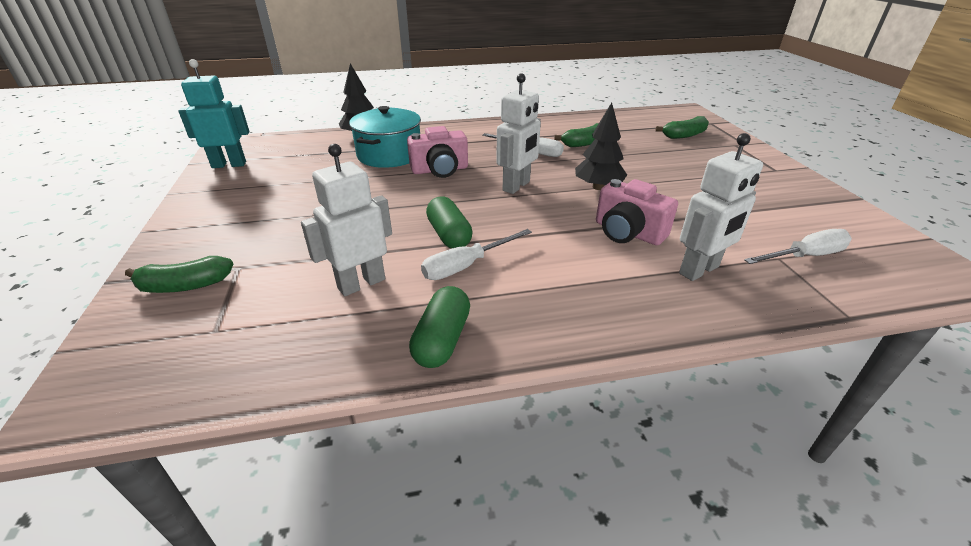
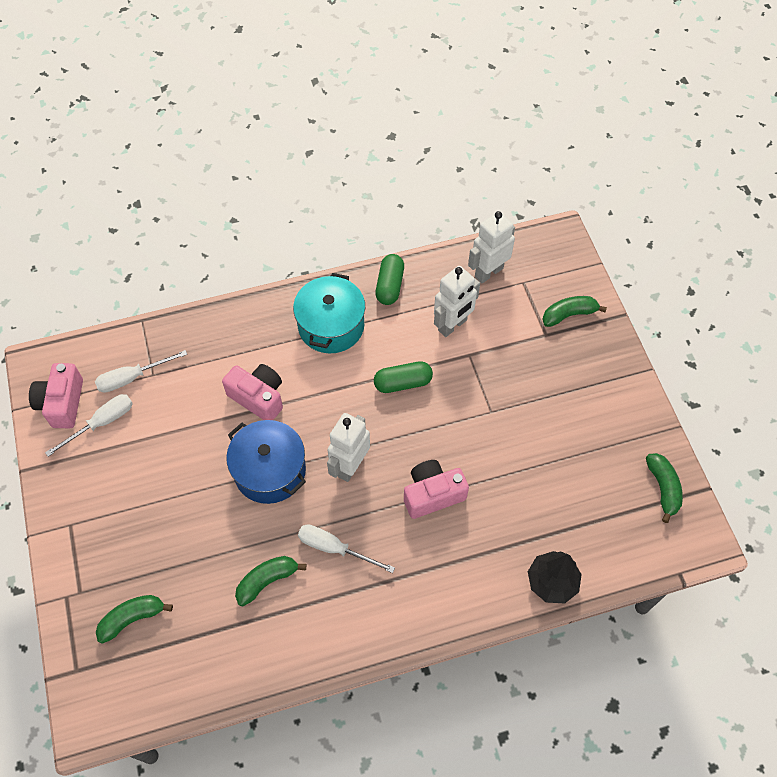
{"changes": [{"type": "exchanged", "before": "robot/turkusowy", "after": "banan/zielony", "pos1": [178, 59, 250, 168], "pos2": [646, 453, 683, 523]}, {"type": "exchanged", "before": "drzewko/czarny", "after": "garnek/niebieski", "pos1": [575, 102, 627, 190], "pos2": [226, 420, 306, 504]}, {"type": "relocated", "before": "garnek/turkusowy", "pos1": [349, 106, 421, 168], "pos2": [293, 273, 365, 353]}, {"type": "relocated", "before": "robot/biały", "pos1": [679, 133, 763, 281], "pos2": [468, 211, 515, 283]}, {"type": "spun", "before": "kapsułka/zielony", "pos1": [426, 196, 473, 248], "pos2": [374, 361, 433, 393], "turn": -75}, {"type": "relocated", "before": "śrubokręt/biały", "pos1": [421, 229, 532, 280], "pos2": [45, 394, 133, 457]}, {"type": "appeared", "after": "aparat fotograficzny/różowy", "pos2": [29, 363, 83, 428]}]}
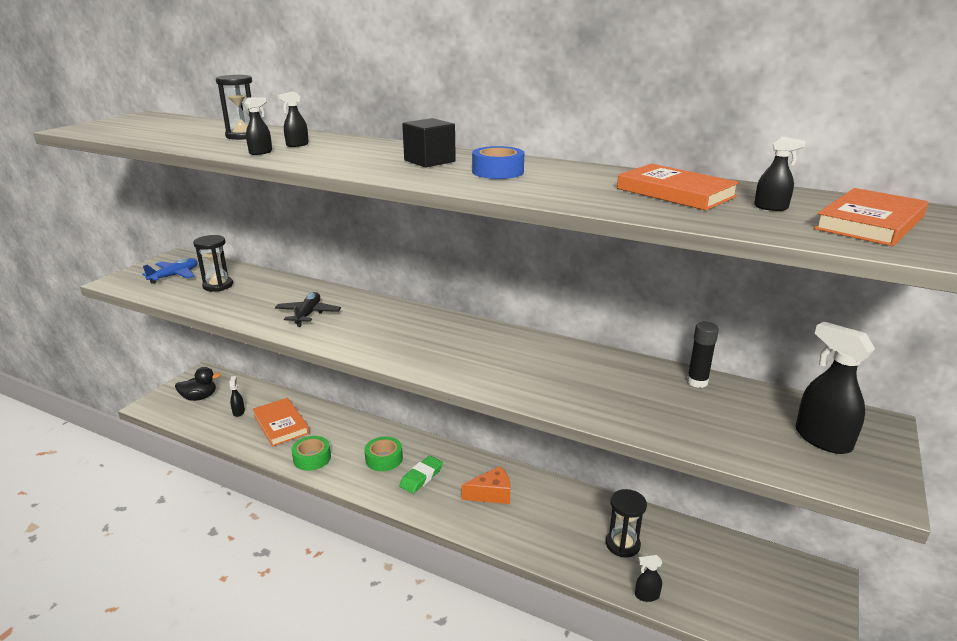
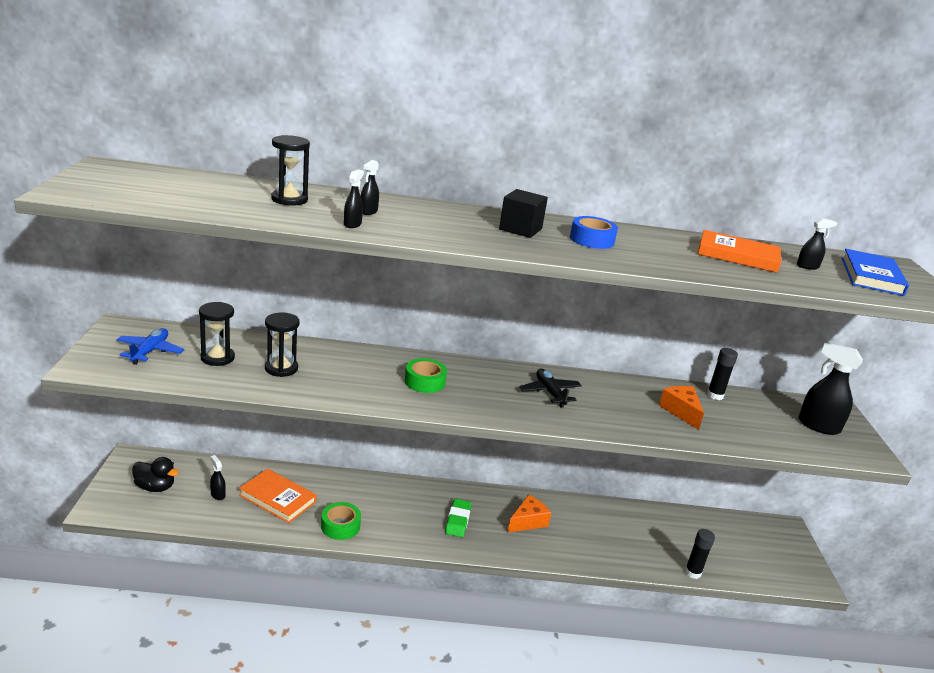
{"changes": [{"type": "colour", "before": "książka/pomarańczowy", "after": "książka/niebieski", "pos1": [814, 188, 928, 246], "pos2": [842, 249, 909, 296]}, {"type": "relocated", "before": "samolot/czarny", "pos1": [275, 292, 341, 327], "pos2": [519, 369, 582, 407]}, {"type": "spun", "before": "kaczka/czarny", "pos1": [175, 367, 221, 401], "pos2": [132, 457, 179, 492], "turn": 60}, {"type": "relocated", "before": "taśma klejąca/zielony", "pos1": [364, 436, 403, 471], "pos2": [405, 358, 447, 393]}, {"type": "relocated", "before": "klepsydra/czarny", "pos1": [606, 489, 647, 558], "pos2": [265, 313, 300, 377]}, {"type": "exchanged", "before": "spryskiwacz/czarny", "after": "klej w sztyfcie/czarny", "pos1": [635, 555, 662, 602], "pos2": [685, 529, 715, 579]}, {"type": "appeared", "after": "ser/pomarańczowy", "pos2": [659, 386, 704, 430]}]}
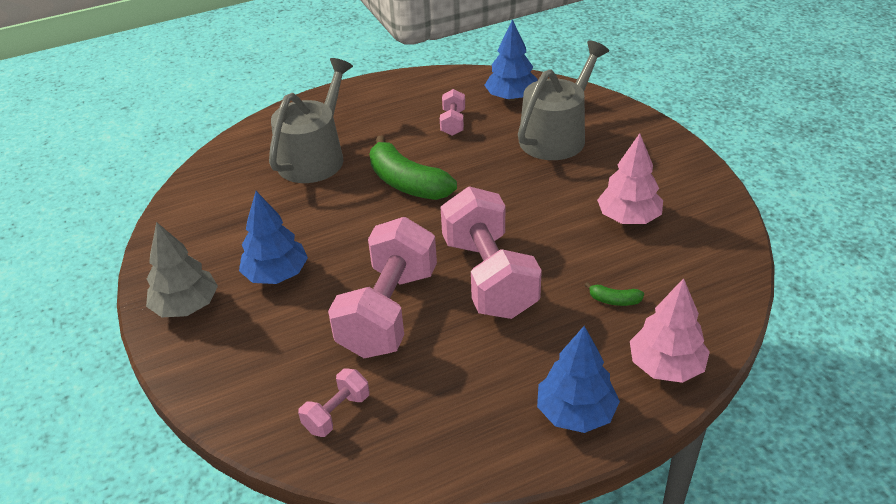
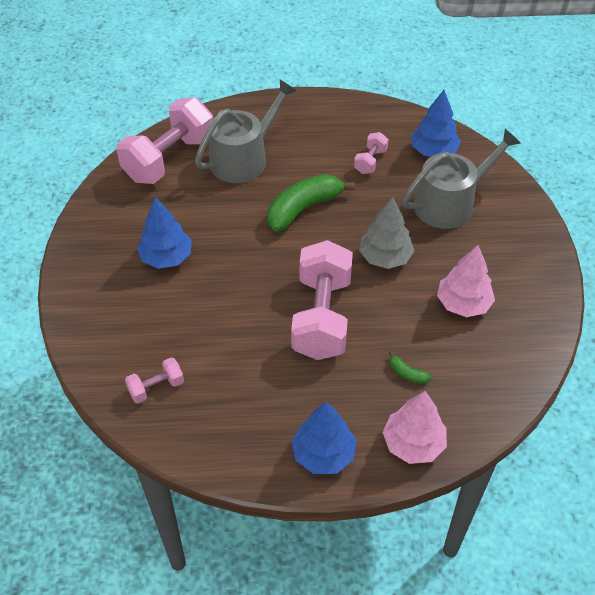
{"changes": [{"type": "spun", "before": "banan/zielony", "pos1": [370, 135, 457, 200], "pos2": [267, 174, 355, 232], "turn": 75}, {"type": "relocated", "before": "hantel/różowy", "pos1": [328, 217, 437, 358], "pos2": [116, 97, 213, 184]}, {"type": "relocated", "before": "drzewko/szary", "pos1": [146, 222, 218, 317], "pos2": [359, 197, 414, 269]}]}
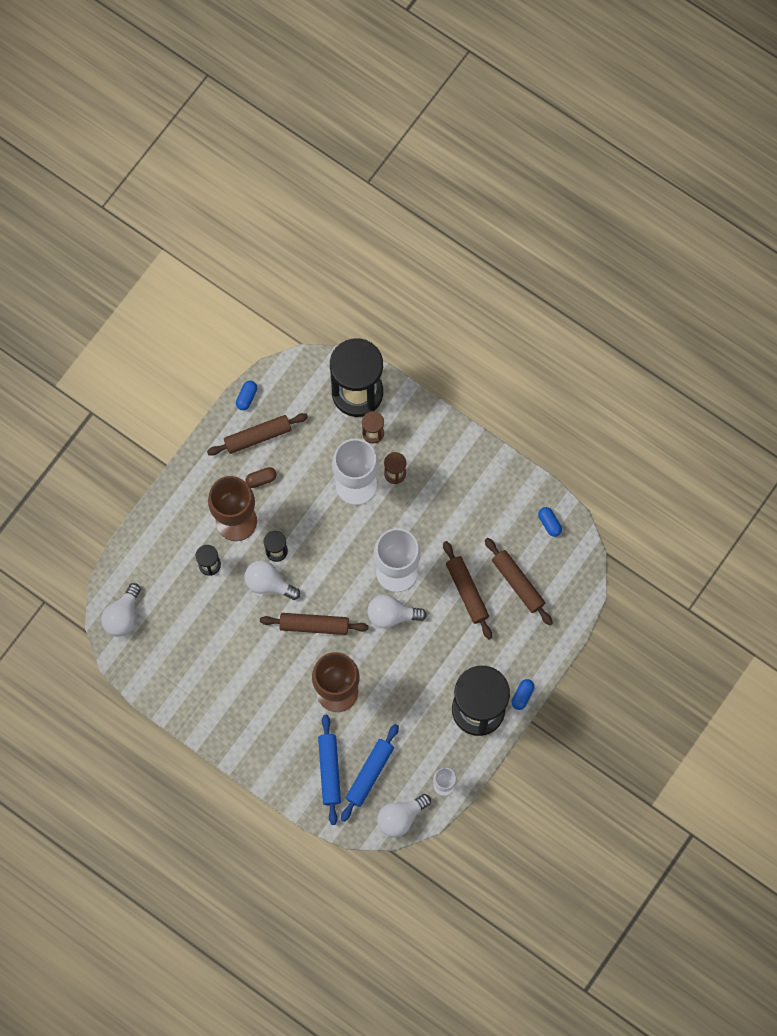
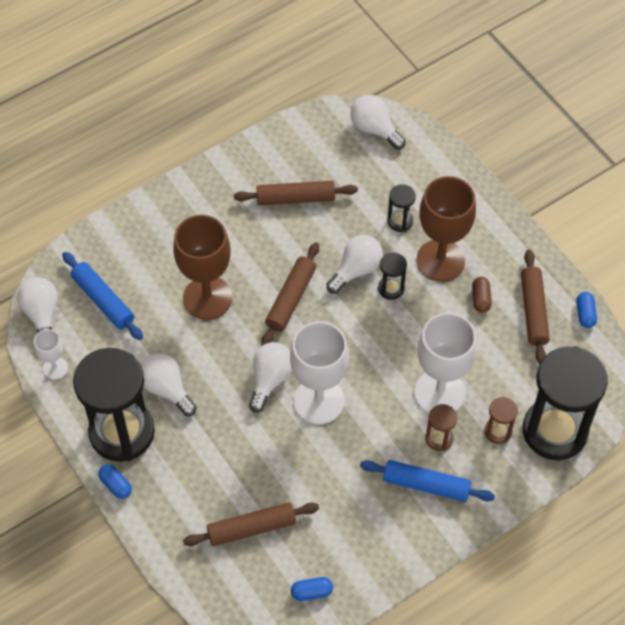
{"changes": [{"type": "spun", "before": "kapsułka/niebieski", "pos1": [236, 381, 257, 410], "pos2": [576, 292, 597, 328], "turn": 45}, {"type": "relocated", "before": "wałek do ciasta/brązowy", "pos1": [443, 541, 492, 639], "pos2": [234, 181, 358, 205]}, {"type": "relocated", "before": "wałek do ciasta/niebieski", "pos1": [318, 715, 341, 825], "pos2": [360, 460, 495, 502]}, {"type": "appeared", "after": "żarówka/biały", "pos2": [141, 353, 197, 416]}]}
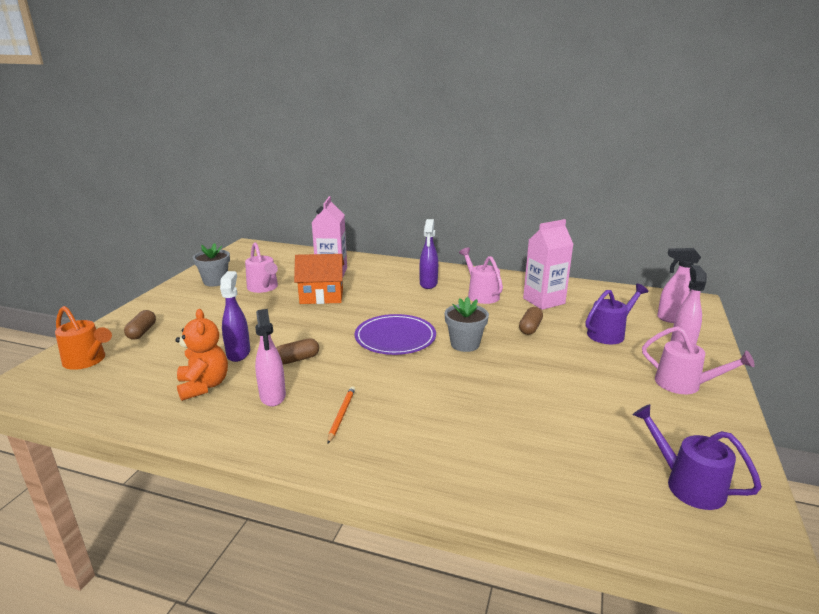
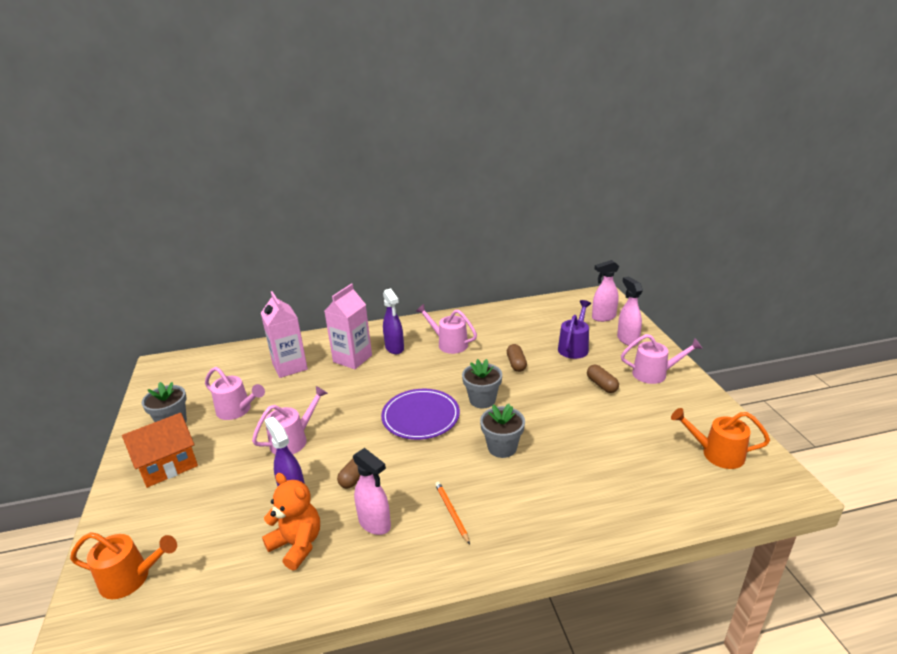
{"changes": [{"type": "relocated", "before": "karton mleka/różowy", "pos1": [523, 219, 574, 310], "pos2": [325, 284, 372, 369]}, {"type": "relocated", "before": "domek/pomarańczowy", "pos1": [294, 254, 344, 304], "pos2": [122, 413, 198, 488]}, {"type": "relocated", "before": "kapsułka/brązowy", "pos1": [124, 310, 156, 340], "pos2": [587, 365, 619, 393]}, {"type": "colour", "before": "konewka/fioletowy", "after": "konewka/pomarańczowy", "pos1": [632, 404, 762, 510], "pos2": [671, 408, 770, 469]}, {"type": "appeared", "after": "konewka/różowy", "pos2": [252, 386, 328, 455]}, {"type": "appeared", "after": "doniczka/szary", "pos2": [480, 404, 525, 458]}]}
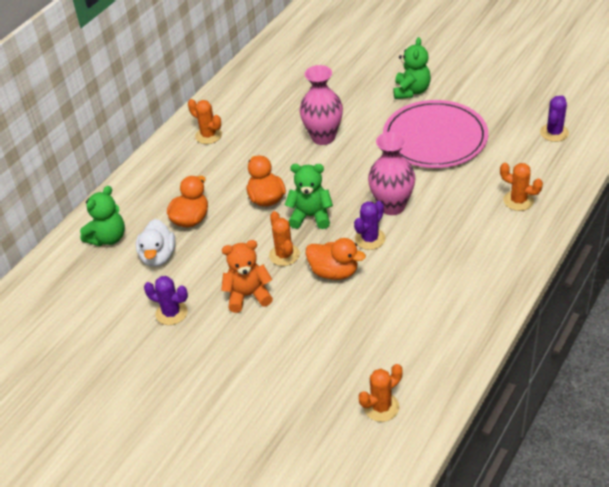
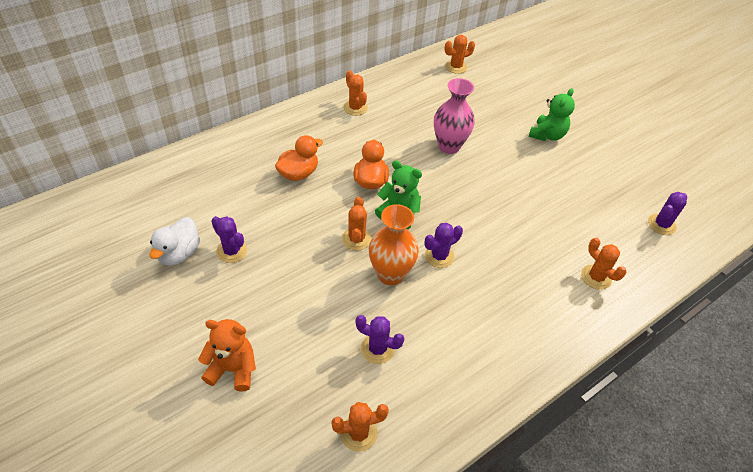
{"changes": [{"type": "missing", "before": "talerz/różowy", "pos1": [383, 100, 488, 168]}, {"type": "missing", "before": "wazon/różowy", "pos1": [368, 132, 415, 215]}, {"type": "missing", "before": "miś/zielony", "pos1": [80, 186, 125, 246]}, {"type": "relocated", "before": "kaczka/biały", "pos1": [136, 219, 175, 267], "pos2": [149, 217, 200, 266]}, {"type": "exchanged", "before": "kaczka/pomarańczowy", "after": "wazon/pomarańczowy", "pos1": [305, 238, 366, 280], "pos2": [369, 204, 419, 285]}, {"type": "relocated", "before": "miś/pomarańczowy", "pos1": [221, 240, 273, 313], "pos2": [198, 319, 256, 392]}, {"type": "appeared", "after": "kaktus/pomarańczowy", "pos2": [444, 35, 475, 74]}, {"type": "appeared", "after": "kaktus/fioletowy", "pos2": [355, 315, 404, 364]}]}
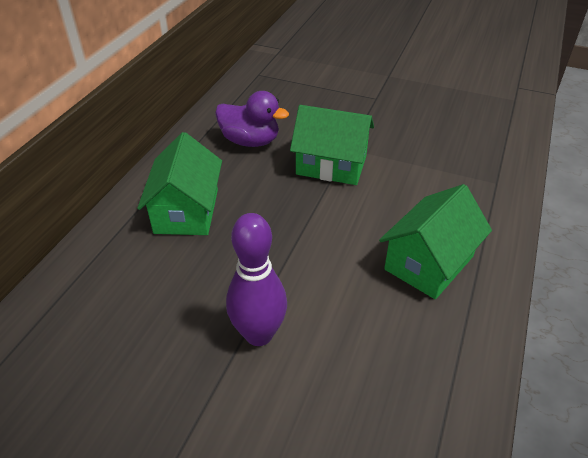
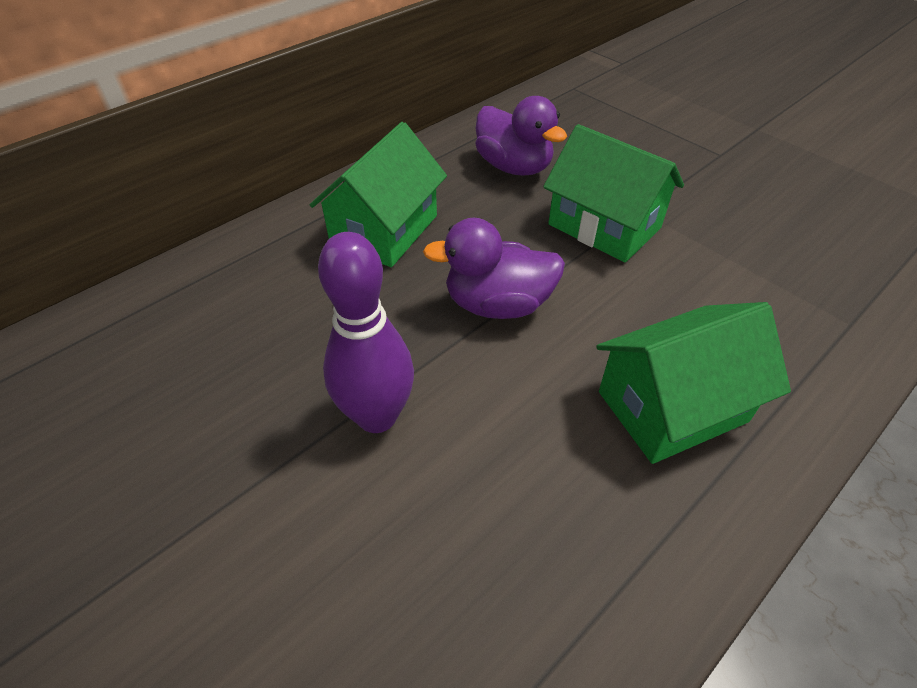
{"changes": [{"type": "appeared", "after": "kaczka/fioletowy", "pos2": [423, 218, 565, 319]}]}
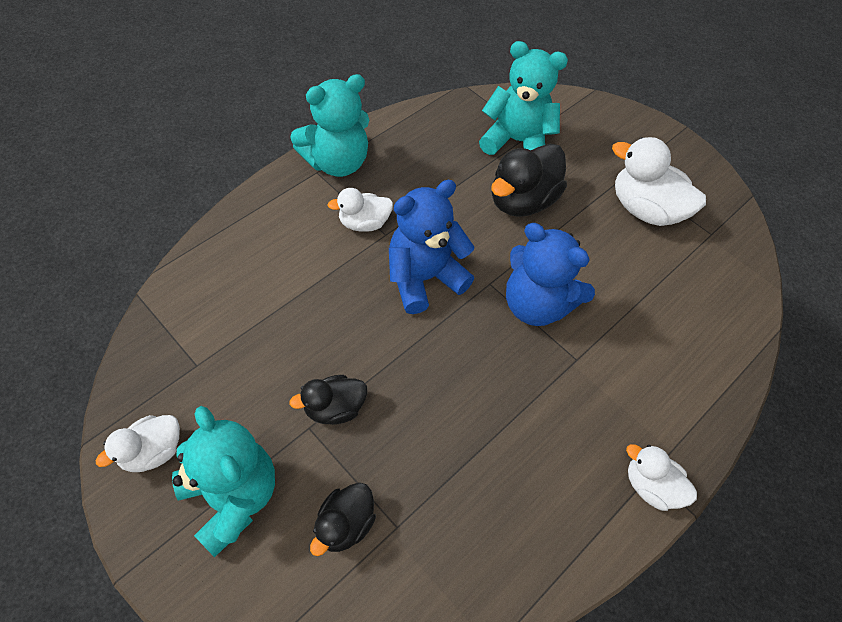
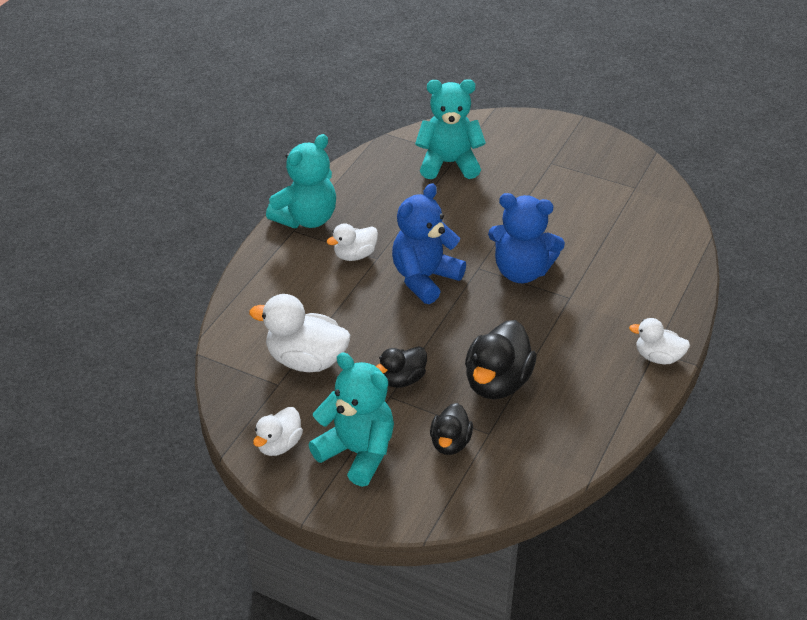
{"changes": [{"type": "relocated", "before": "kaczka/biały", "pos1": [612, 137, 706, 226], "pos2": [249, 294, 350, 372]}, {"type": "relocated", "before": "kaczka/czarny", "pos1": [491, 144, 567, 217], "pos2": [465, 320, 536, 399]}]}
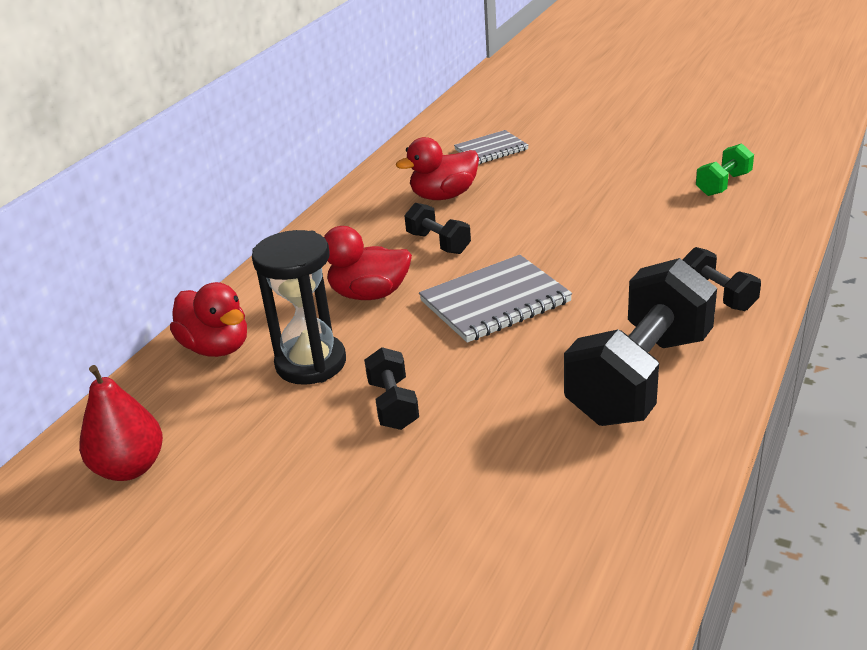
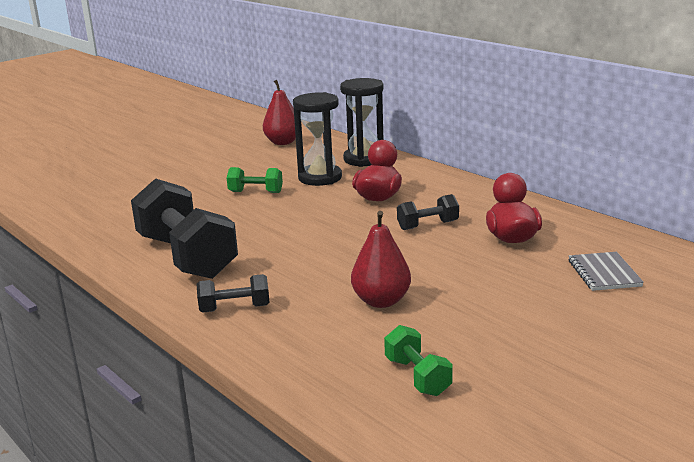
{"changes": [{"type": "missing", "before": "zeszyt/szary", "pos1": [419, 255, 572, 343]}, {"type": "exchanged", "before": "kaczka/czerwony", "after": "klepsydra/czarny", "pos1": [170, 282, 247, 357], "pos2": [340, 78, 383, 167]}, {"type": "colour", "before": "hantel/czarny", "after": "hantel/zielony", "pos1": [364, 347, 419, 430], "pos2": [227, 167, 283, 193]}, {"type": "appeared", "after": "gruszka/czerwony", "pos2": [351, 211, 411, 308]}]}
